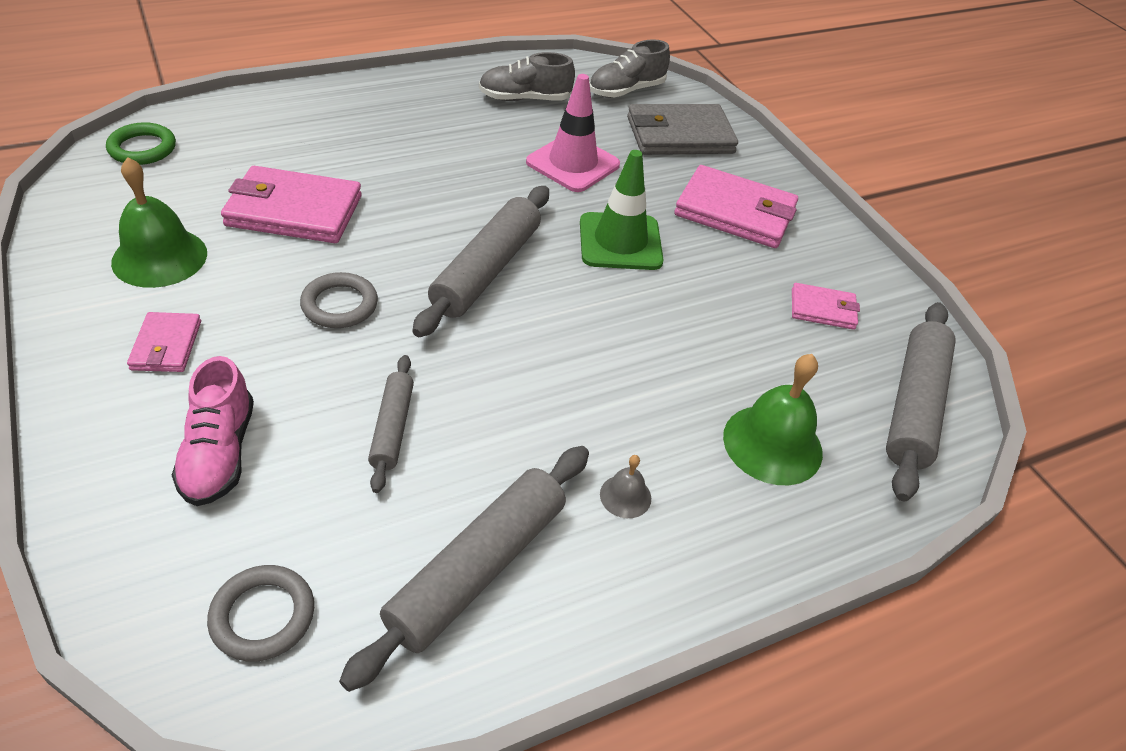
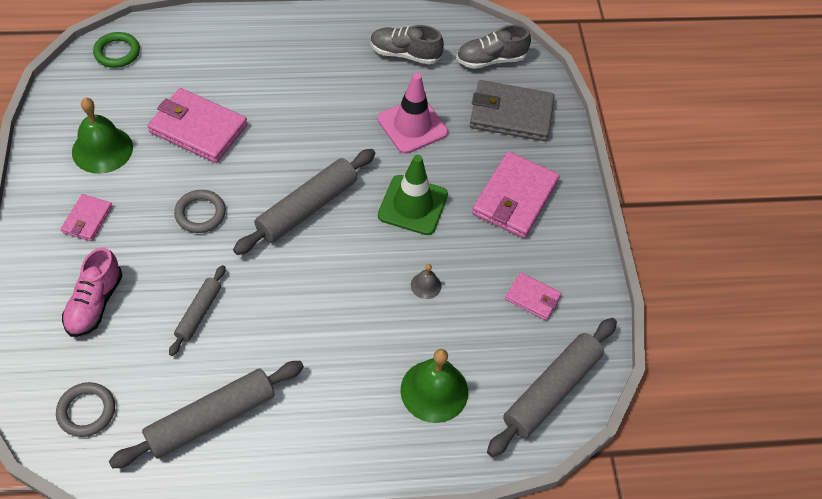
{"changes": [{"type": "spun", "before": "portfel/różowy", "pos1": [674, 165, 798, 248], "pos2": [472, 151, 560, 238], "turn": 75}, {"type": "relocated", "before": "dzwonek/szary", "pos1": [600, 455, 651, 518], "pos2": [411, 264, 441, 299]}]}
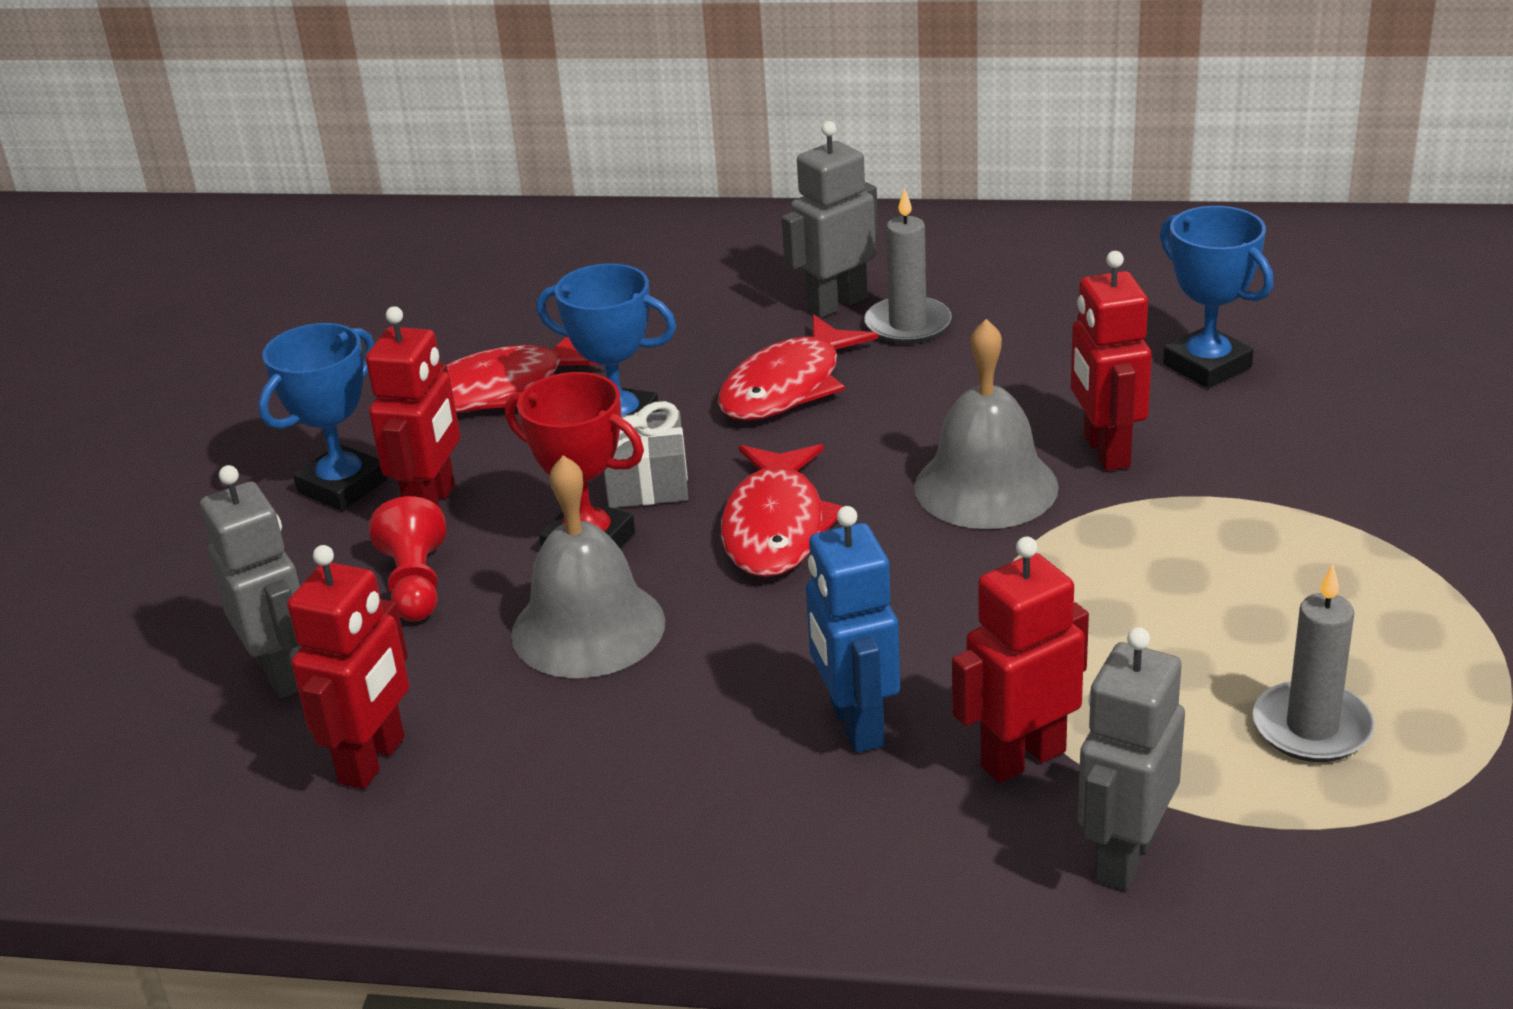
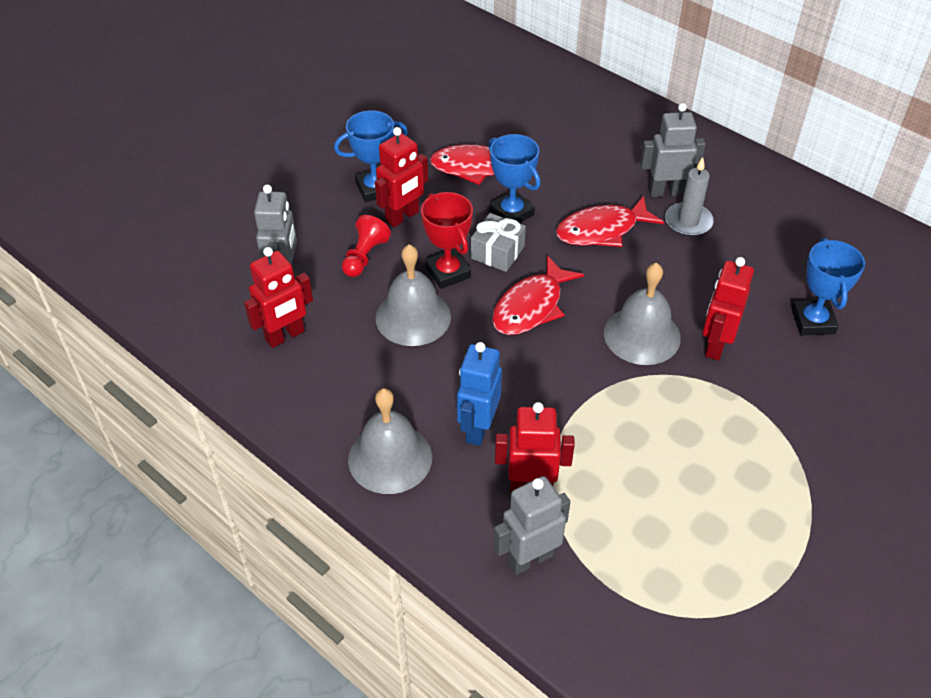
{"changes": [{"type": "missing", "before": "świeca/szary", "pos1": [1253, 564, 1375, 762]}, {"type": "appeared", "after": "dzwonek/szary", "pos2": [348, 388, 432, 494]}]}
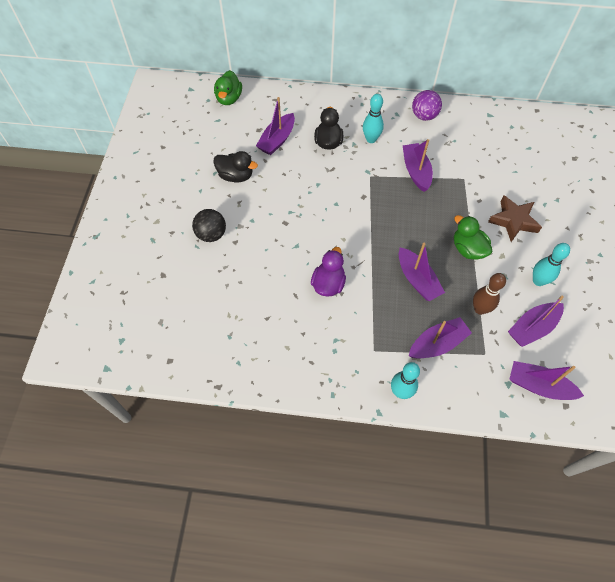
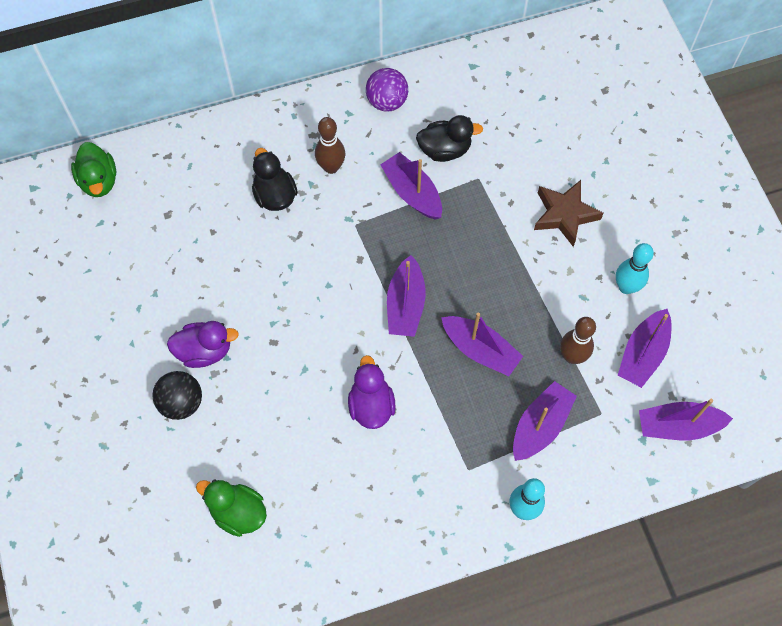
{"changes": [{"type": "colour", "before": "kręgiel/turkusowy", "after": "kręgiel/brązowy", "pos1": [363, 94, 384, 143], "pos2": [315, 117, 345, 174]}, {"type": "relocated", "before": "łódka/fioletowy", "pos1": [256, 97, 295, 155], "pos2": [387, 255, 426, 337]}, {"type": "relocated", "before": "kaczka/czarny", "pos1": [213, 151, 258, 182], "pos2": [416, 115, 483, 162]}, {"type": "relocated", "before": "kaczka/zielony", "pos1": [454, 215, 492, 260], "pos2": [196, 480, 267, 537]}, {"type": "appeared", "after": "kaczka/fioletowy", "pos2": [167, 321, 239, 368]}]}
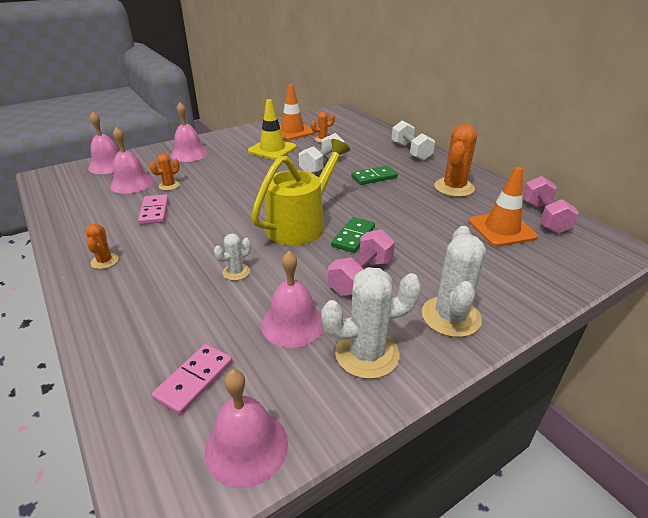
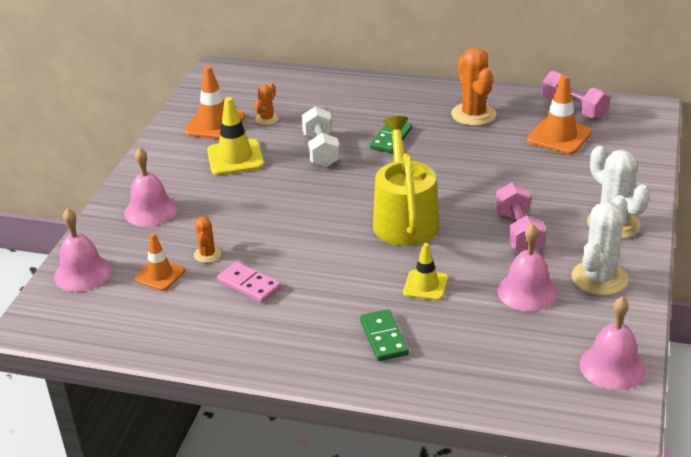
{"changes": [{"type": "missing", "before": "hantel/biały", "pos1": [391, 120, 435, 160]}, {"type": "exchanged", "before": "dzwonek/różowy", "after": "pachołek/pomarańczowy", "pos1": [110, 127, 154, 194], "pos2": [135, 233, 185, 291]}, {"type": "relocated", "before": "kostka domina/zielony", "pos1": [331, 217, 375, 253], "pos2": [360, 309, 409, 361]}, {"type": "missing", "before": "kaktus/pomarańczowy", "pos1": [85, 223, 119, 269]}, {"type": "exchanged", "before": "kaktus/biały", "after": "pachołek/żółty", "pos1": [214, 234, 251, 281], "pos2": [403, 243, 448, 301]}, {"type": "missing", "before": "kostka domina/różowy", "pos1": [152, 344, 232, 415]}]}
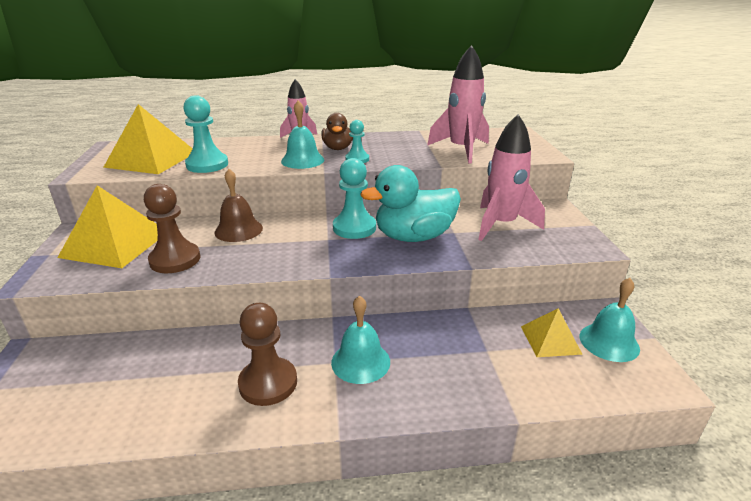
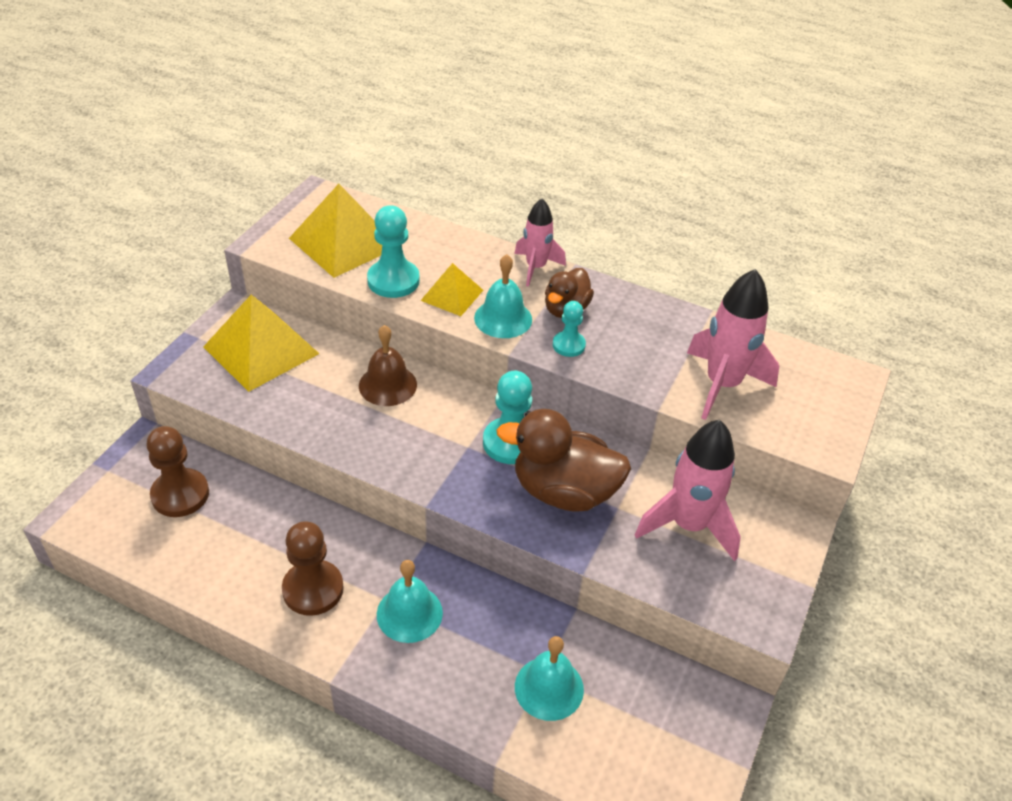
{"changes": [{"type": "colour", "before": "kaczka/turkusowy", "after": "kaczka/brązowy", "pos1": [360, 165, 461, 242], "pos2": [497, 409, 631, 511]}, {"type": "relocated", "before": "pionek/brązowy", "pos1": [144, 184, 201, 273], "pos2": [146, 426, 209, 517]}, {"type": "relocated", "before": "dzwonek/turkusowy", "pos1": [580, 278, 640, 362], "pos2": [515, 636, 584, 721]}, {"type": "relocated", "before": "piramida/żółty", "pos1": [521, 308, 583, 357], "pos2": [420, 263, 483, 316]}]}
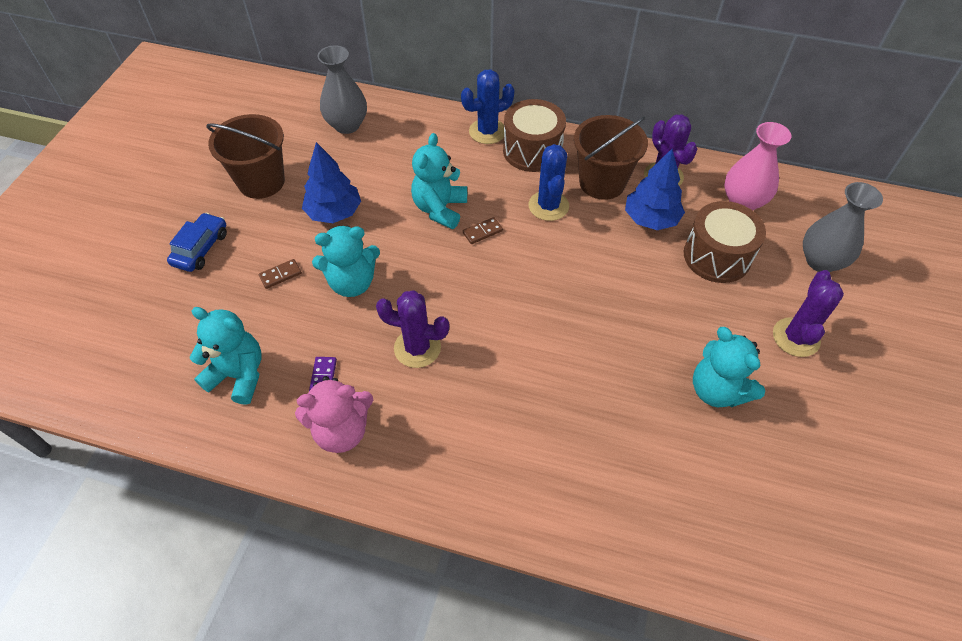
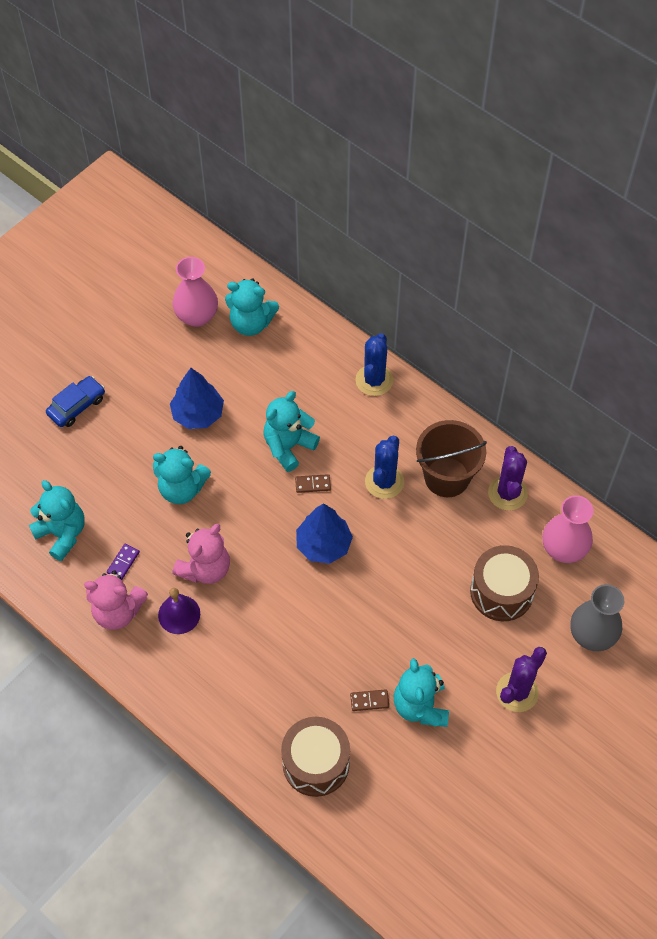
{"changes": [{"type": "exchanged", "before": "wazon/szary", "after": "miś/turkusowy", "pos1": [317, 45, 367, 134], "pos2": [225, 278, 279, 336]}, {"type": "spun", "before": "kaktus/niebieski", "pos1": [461, 70, 515, 144], "pos2": [355, 333, 393, 396], "turn": -75}, {"type": "relocated", "before": "bęben/brązowy", "pos1": [503, 99, 566, 172], "pos2": [281, 717, 350, 797]}, {"type": "missing", "before": "wiadro/brązowy", "pos1": [206, 114, 285, 199]}, {"type": "relocated", "before": "drzewko/niebieski", "pos1": [625, 149, 685, 230], "pos2": [296, 503, 353, 564]}, {"type": "relocated", "before": "kostka domina/brązowy", "pos1": [259, 259, 302, 289], "pos2": [350, 689, 389, 711]}, {"type": "exchanged", "before": "kaktus/fioletowy", "after": "miś/różowy", "pos1": [376, 290, 449, 368], "pos2": [172, 524, 230, 584]}, {"type": "appeared", "after": "wazon/różowy", "pos2": [173, 257, 218, 327]}, {"type": "appeared", "after": "dzwonek/fioletowy", "pos2": [158, 588, 200, 634]}]}
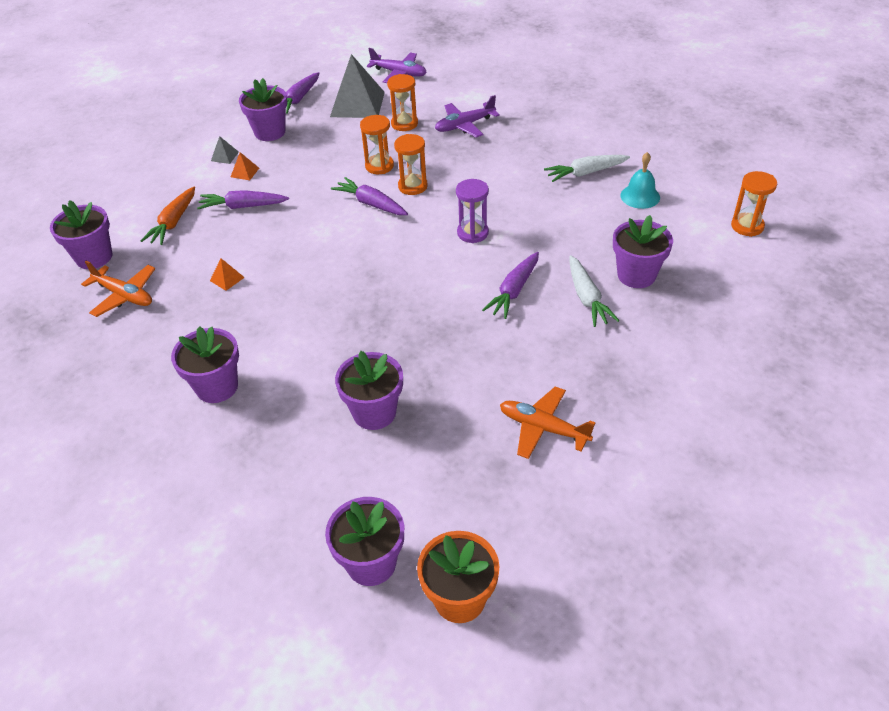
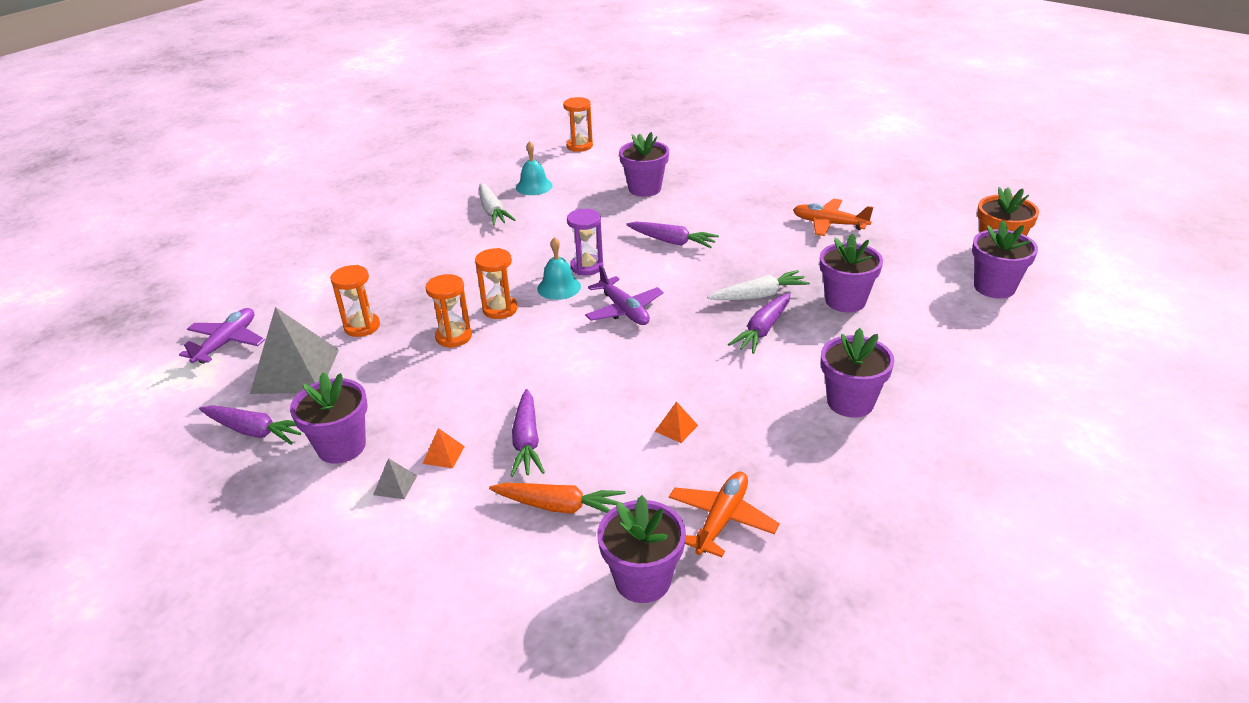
{"changes": [{"type": "relocated", "before": "samolot/fioletowy", "pos1": [435, 95, 500, 137], "pos2": [585, 265, 663, 325]}, {"type": "relocated", "before": "marchewka/fioletowy", "pos1": [331, 177, 408, 215], "pos2": [728, 293, 790, 354]}, {"type": "relocated", "before": "marchewka/biały", "pos1": [569, 255, 620, 327], "pos2": [707, 270, 810, 300]}, {"type": "spun", "before": "samolot/pomarańczowy", "pos1": [500, 386, 595, 459], "pos2": [793, 199, 873, 236], "turn": 90}, {"type": "appeared", "after": "dzwonek/turkusowy", "pos2": [537, 237, 581, 300]}]}
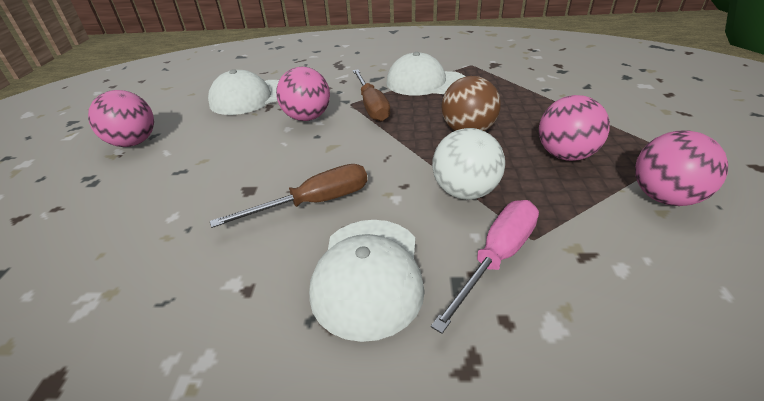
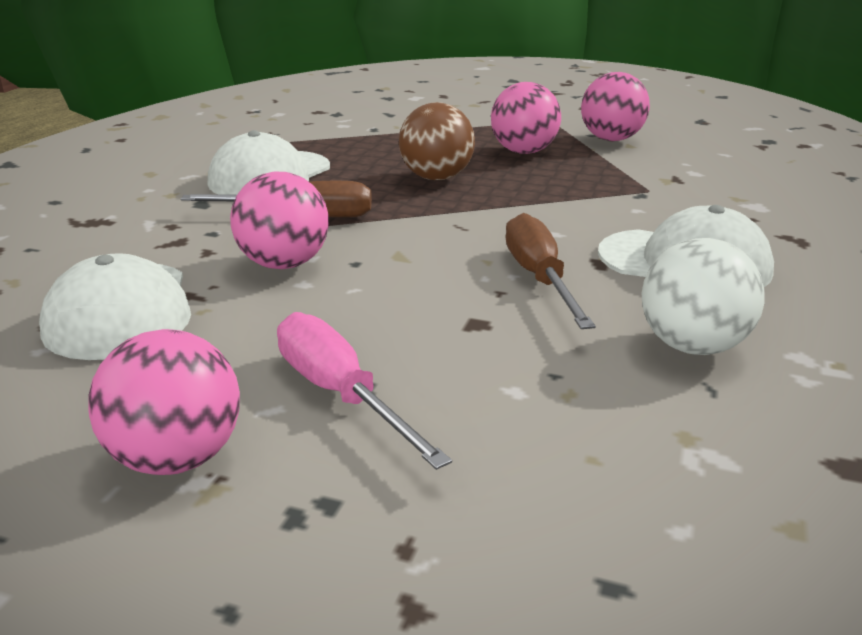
{"changes": [{"type": "relocated", "before": "piłka/biały", "pos1": [432, 128, 505, 200], "pos2": [642, 238, 764, 355]}, {"type": "relocated", "before": "śrubokręt/różowy", "pos1": [431, 200, 539, 334], "pos2": [277, 312, 452, 470]}]}
